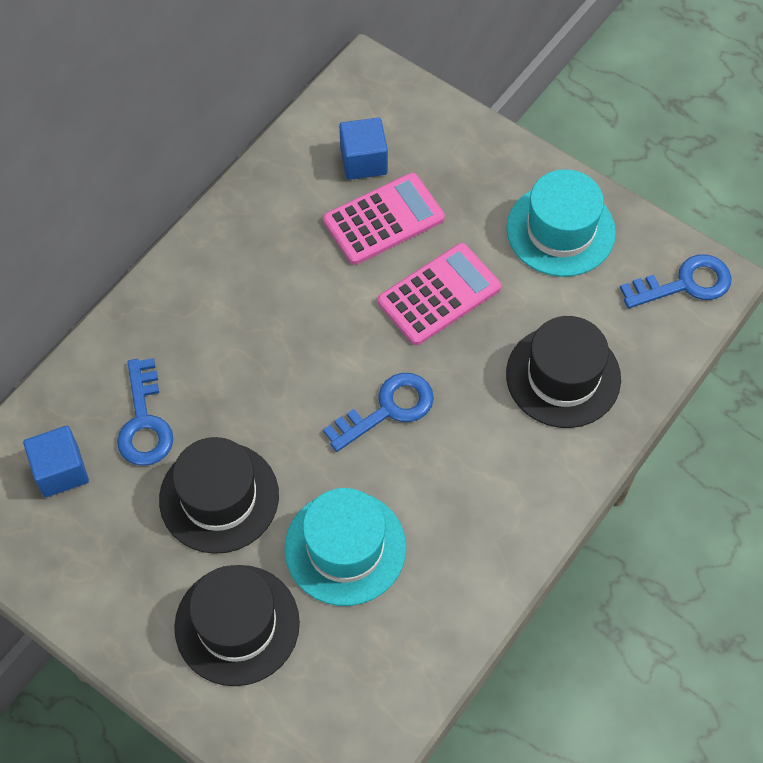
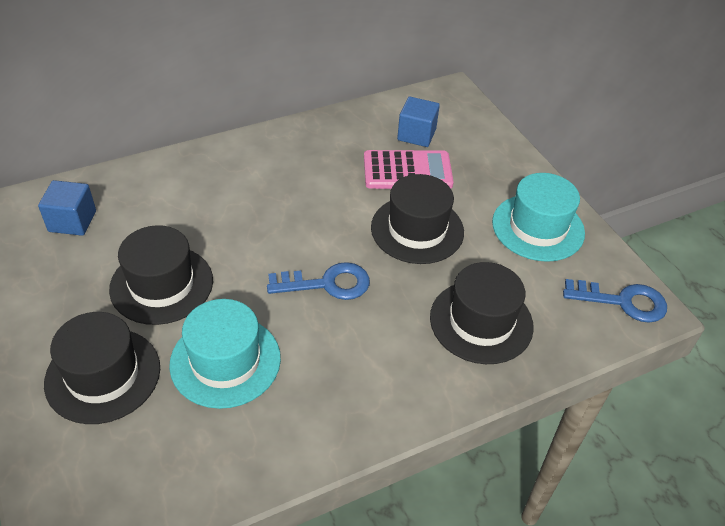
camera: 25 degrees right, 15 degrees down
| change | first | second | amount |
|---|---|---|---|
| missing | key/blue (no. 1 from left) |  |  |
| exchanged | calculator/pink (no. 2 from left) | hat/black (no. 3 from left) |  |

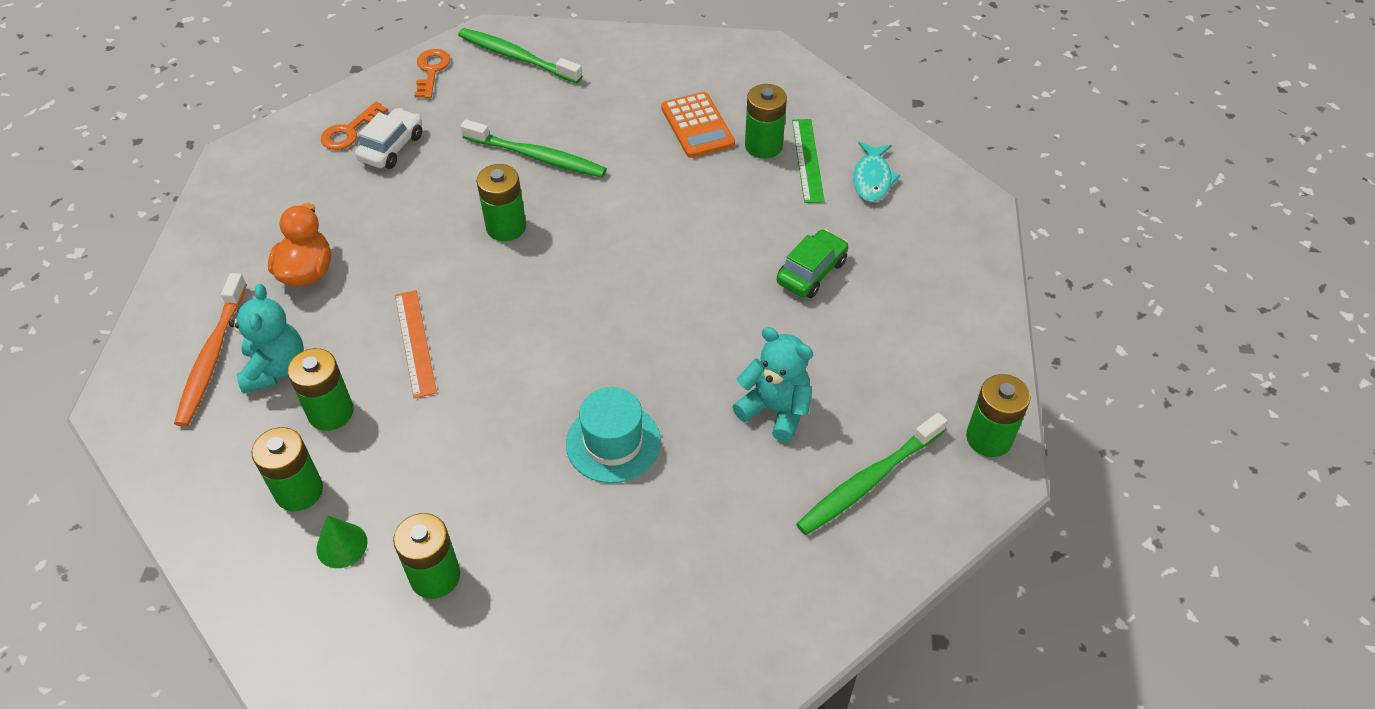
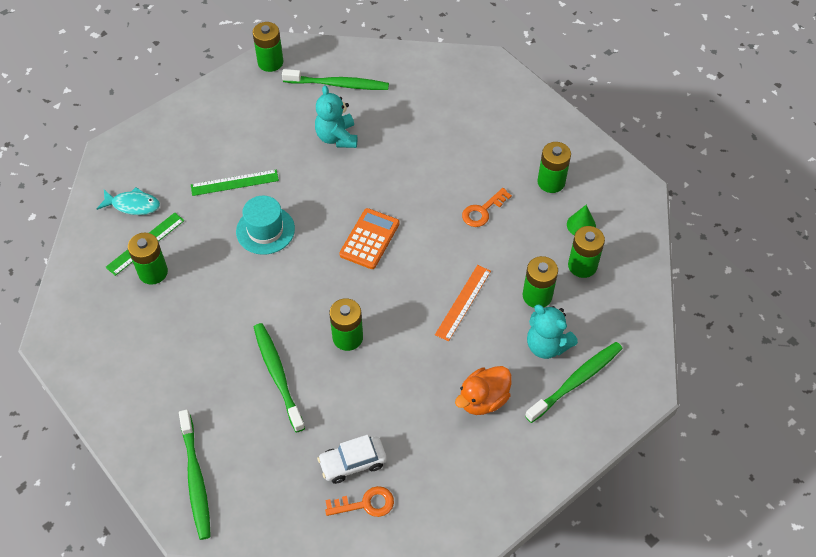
camera: 135 degrees left, 5 degrees up
| change | first | second | amount |
|---|---|---|---|
| relocated | key/orange (no. 2 from left) |  |  |
| relocated | hat/turquoise |  |  |
| relocated | calculator/orange |  |  |
| exchanged | car/green | ruler/green (no. 2 from left) |  |
| colour | toothbrush/orange | toothbrush/green (no. 4 from left) |  |
| spun | teddy bear/turquoise (no. 1 from left in the first image) | teddy bear/turquoise (no. 2 from left) | 90 degrees counterclockwise |
| spun | fish/turquoise |  | 45 degrees clockwise |

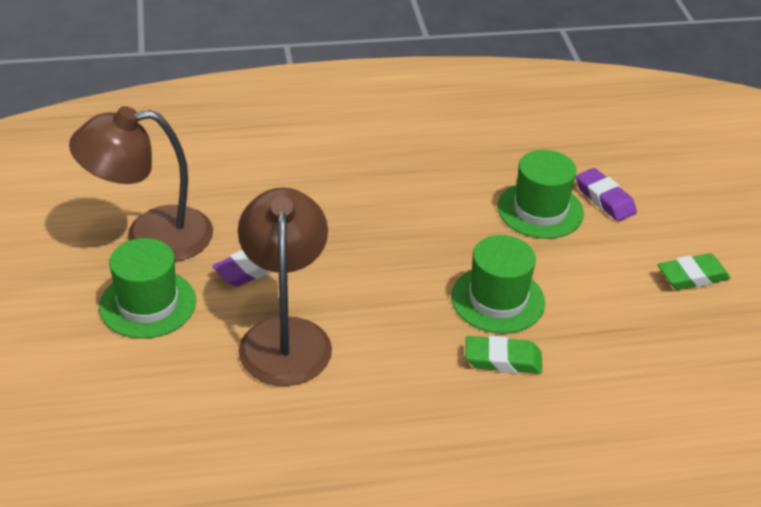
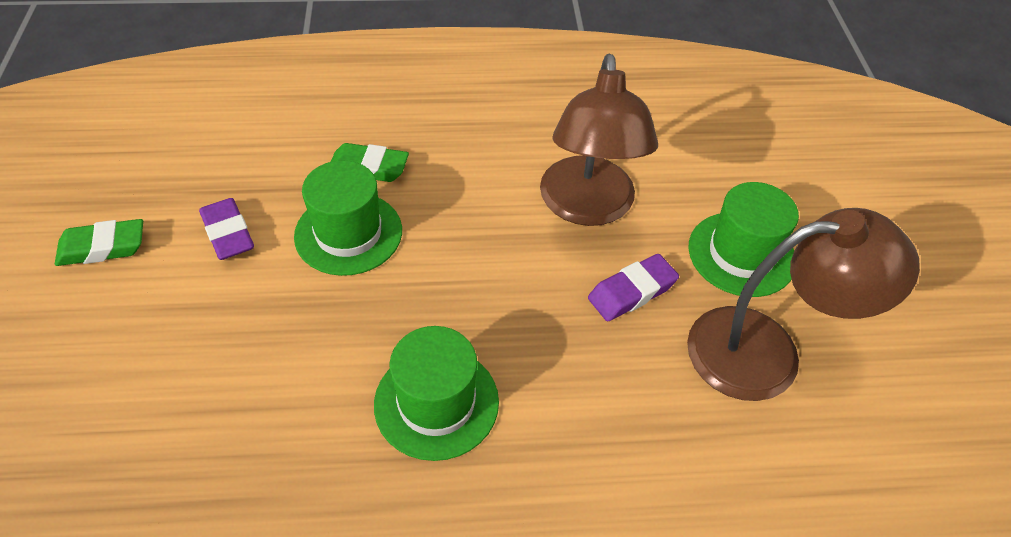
camera: 175 degrees left, 10 degrees up
| change | first | second | amount |
|---|---|---|---|
| relocated | hat/green (no. 3 from left in the first image) | hat/green (no. 2 from left) |  |
| relocated | eraser/purple (no. 2 from left in the first image) | eraser/purple (no. 1 from left) |  |

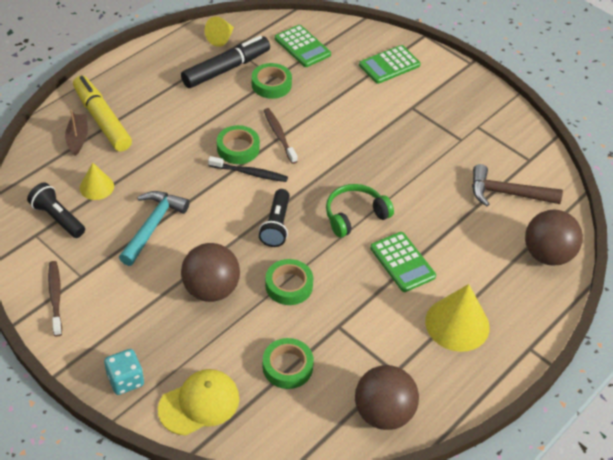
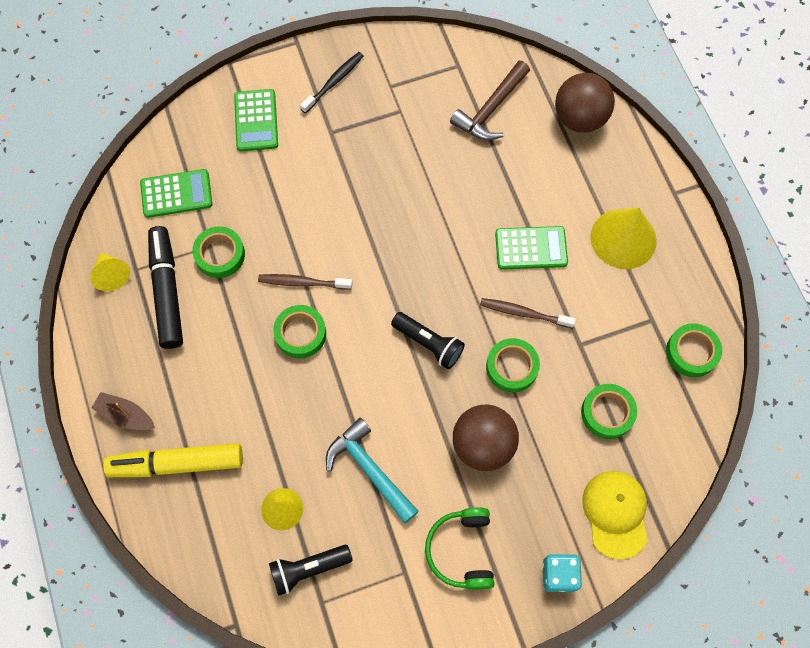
camera: 60 degrees left, 20 degrees up
| change | first | second | amount |
|---|---|---|---|
| relocated | toothbrush/brown (no. 1 from left in the first image) | toothbrush/brown (no. 2 from left) |  |
| relocated | boat/brown |  |  |
| relocated | toothbrush/black |  |  |
| relocated | headphones/green |  |  |
| exchanged | ball/brown (no. 2 from left) | tape/green (no. 5 from left) |  |

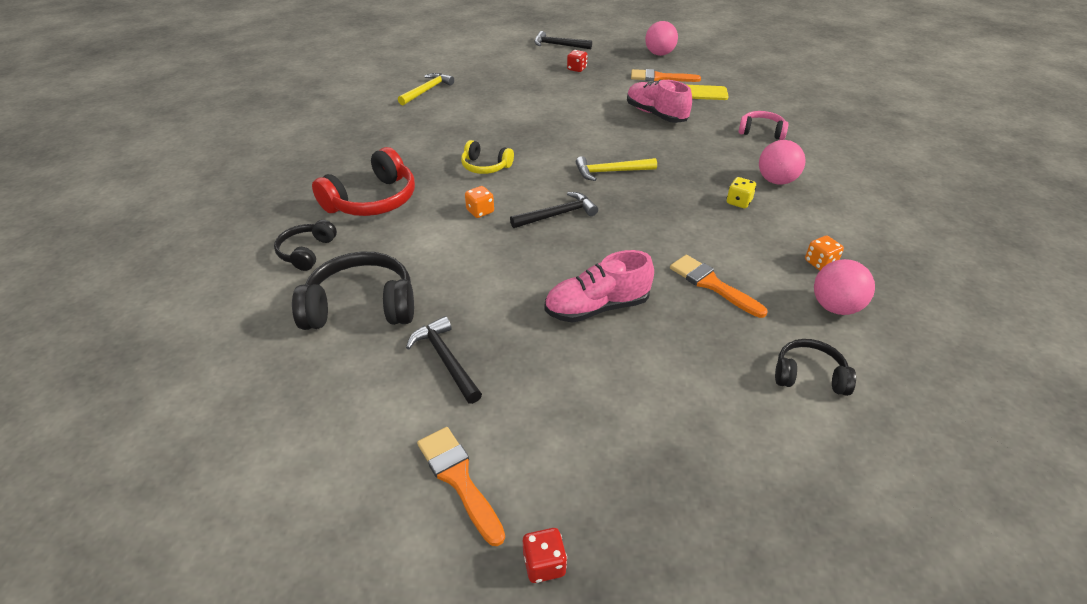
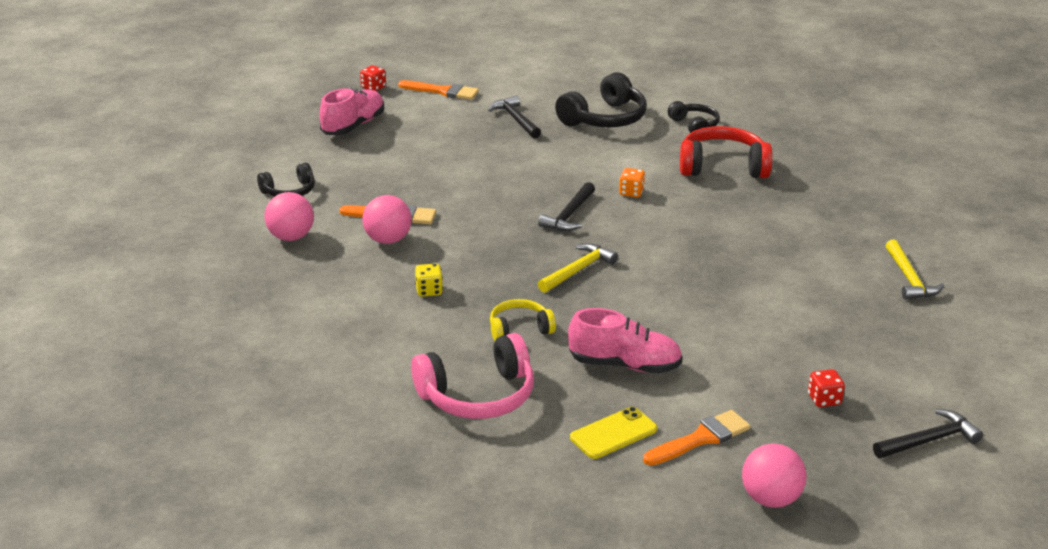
camera: 140 degrees right, 10 degrees down
| change | first | second | amount |
|---|---|---|---|
| missing | dice/orange (no. 2 from left) |  |  |
| relocated | headphones/yellow |  |  |
| relocated | shoe/pink (no. 1 from left) |  |  |
| relocated | ball/pink (no. 2 from left) |  |  |
| spun | headphones/red |  | 90 degrees clockwise |
| spun | hammer/black (no. 1 from left) |  | 135 degrees counterclockwise |
| size | headphones/pink |  | x1.72 |

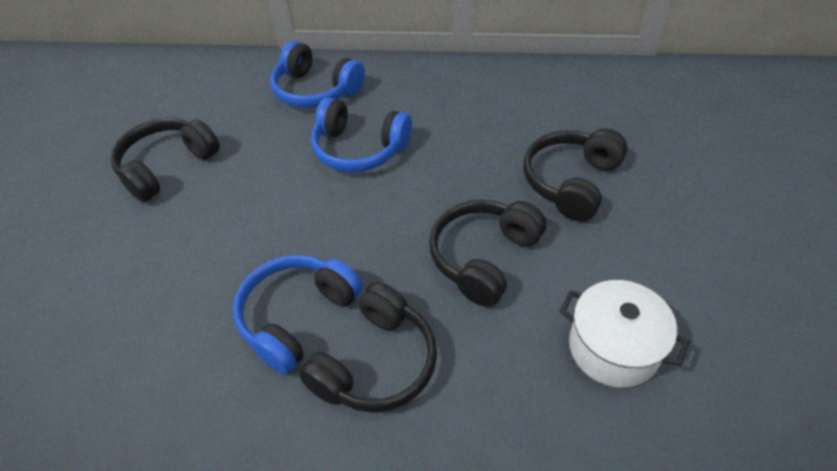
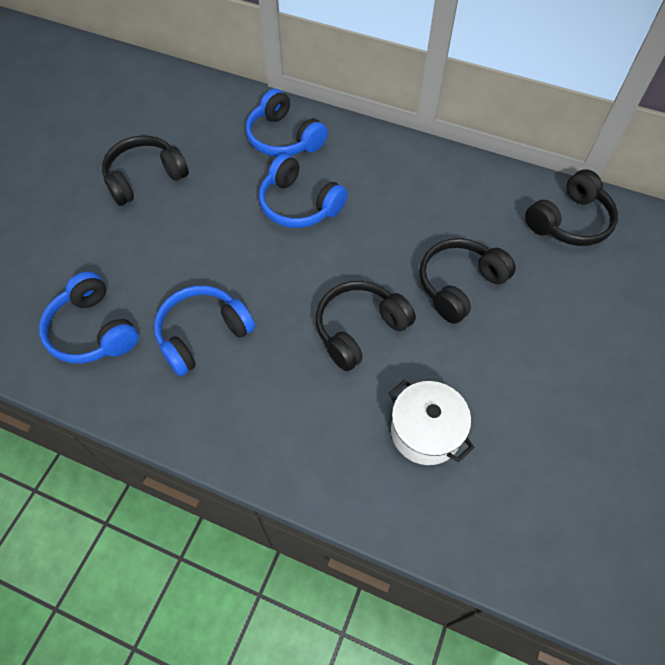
camera: 15 degrees right, 10 degrees up
| change | first | second | amount |
|---|---|---|---|
| appeared |  | headphones/blue (no. 1 from left) |  |
| relocated | headphones/black (no. 2 from left in the first image) | headphones/black (no. 4 from left) |  |

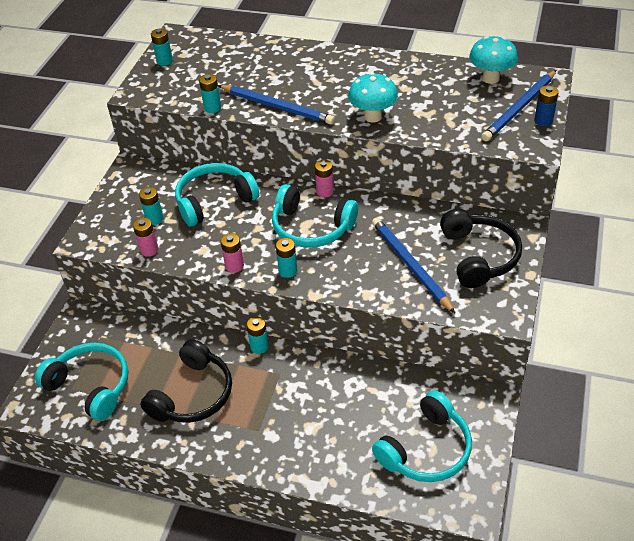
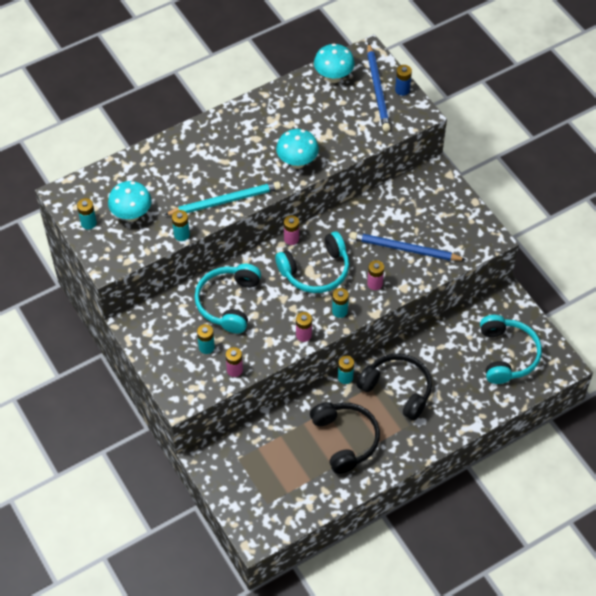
camera: 50 degrees left, 10 degrees up
| change | first | second | amount |
|---|---|---|---|
| missing | headphones/turquoise (no. 1 from left) |  |  |
| appeared |  | mushroom/turquoise (no. 1 from left) |  |
| appeared |  | battery/pink (no. 4 from left) |  |
| relocated | headphones/black (no. 2 from left) |  |  |
| colour | pencil/blue (no. 1 from left) | pencil/turquoise |  |

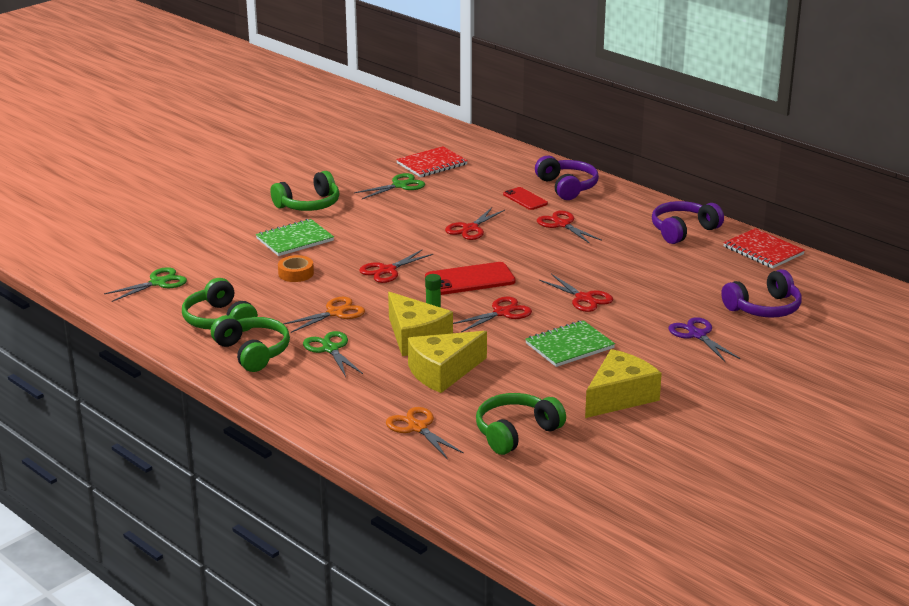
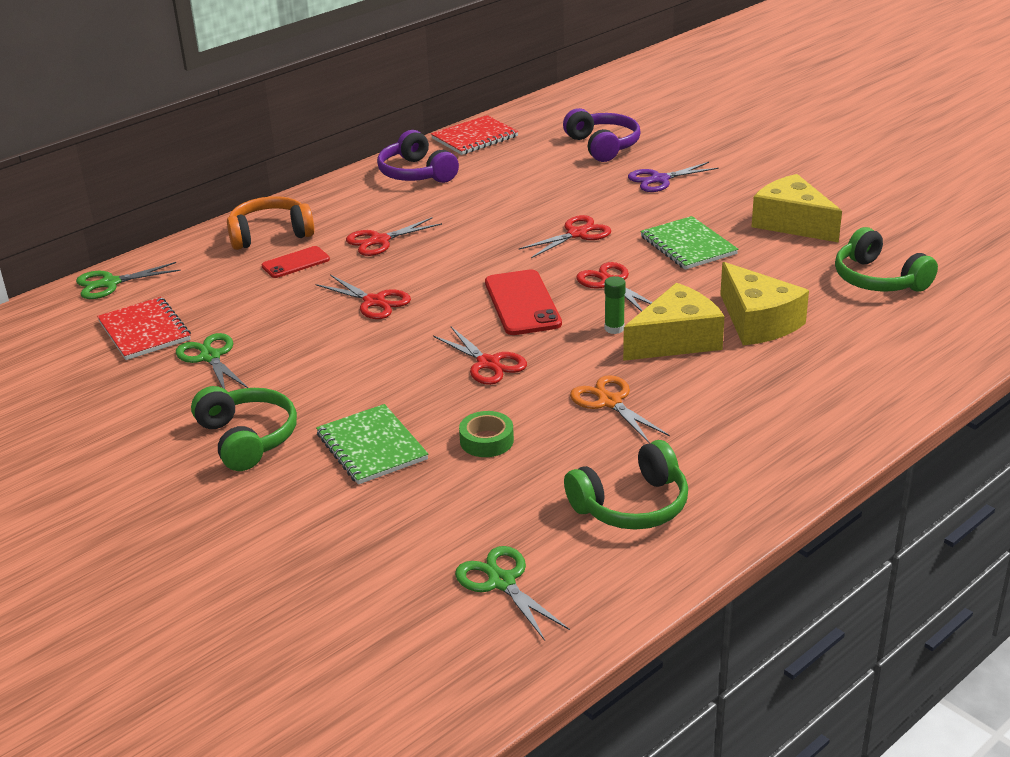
camera: 85 degrees left, 5 degrees up
| change | first | second | amount |
|---|---|---|---|
| missing | headphones/green (no. 2 from left) |  |  |
| missing | scissors/orange (no. 2 from left) |  |  |
| relocated | scissors/green (no. 2 from left in the first image) | scissors/green (no. 1 from left) |  |
| colour | tape/orange | tape/green |  |
| colour | headphones/purple (no. 1 from left) | headphones/orange |  |

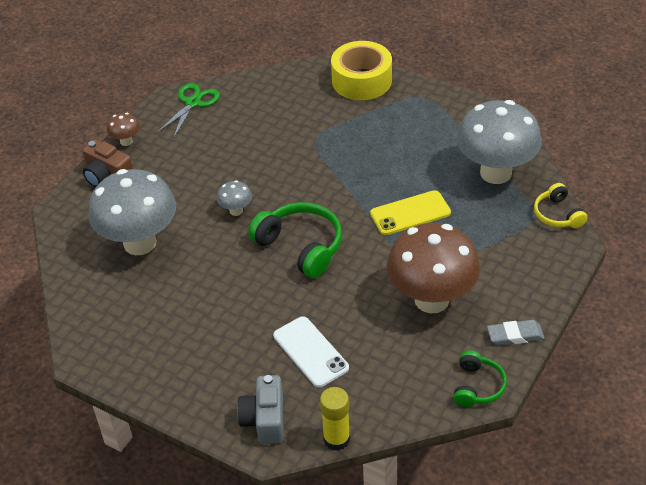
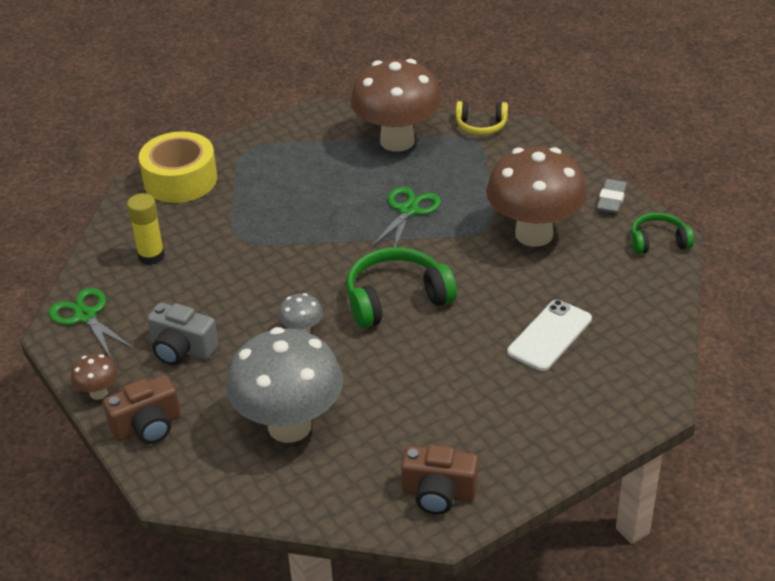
camera: 65 degrees left, 5 degrees down
| change | first | second | amount |
|---|---|---|---|
| appeared |  | camera/brown (no. 2 from left) |  |
| relocated | camera/grey |  |  |
| relocated | glue stick/yellow |  |  |
| exchanged | phone/yellow | scissors/green (no. 2 from left) |  |
| colour | mushroom/grey (no. 3 from left) | mushroom/brown (no. 2 from left) |  |
| spun | phone/white |  | 45 degrees counterclockwise |
| spun | headphones/green (no. 2 from left) |  | 45 degrees counterclockwise |

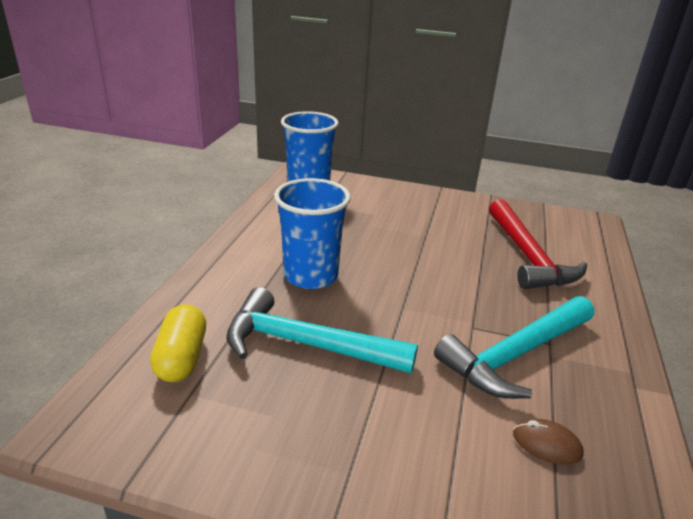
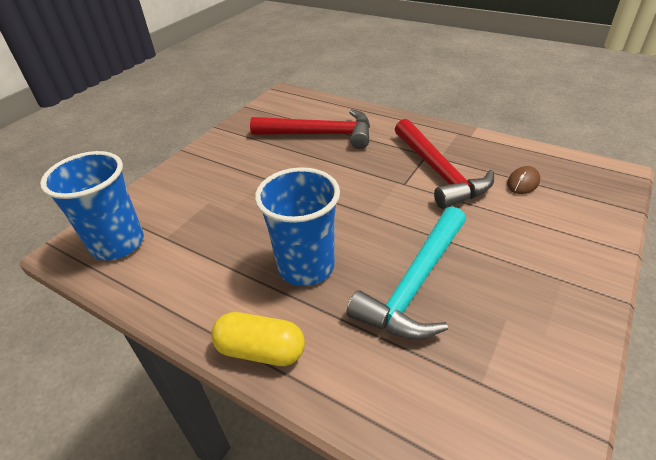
camera: 70 degrees left, 10 degrees up
| change | first | second | amount |
|---|---|---|---|
| relocated | capsule/yellow |  |  |
| colour | hammer/turquoise (no. 2 from left) | hammer/red (no. 2 from left) |  |

